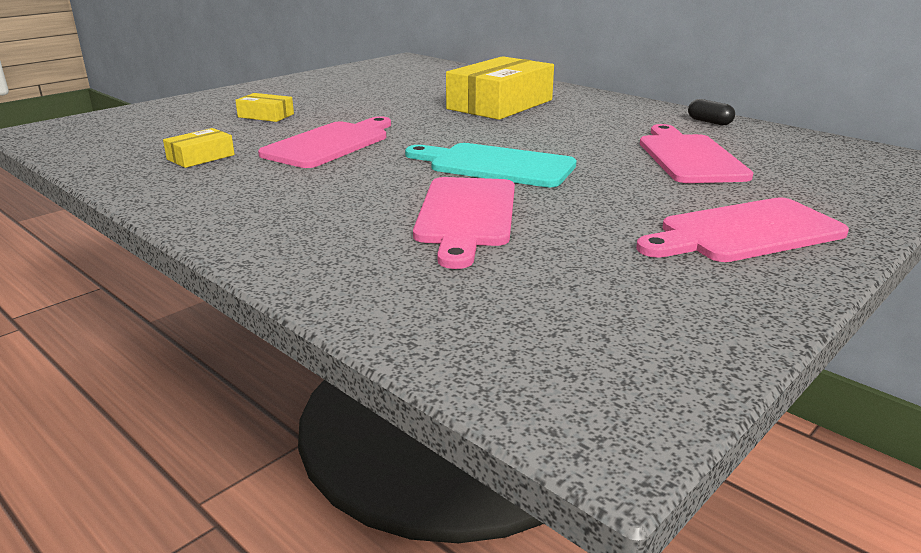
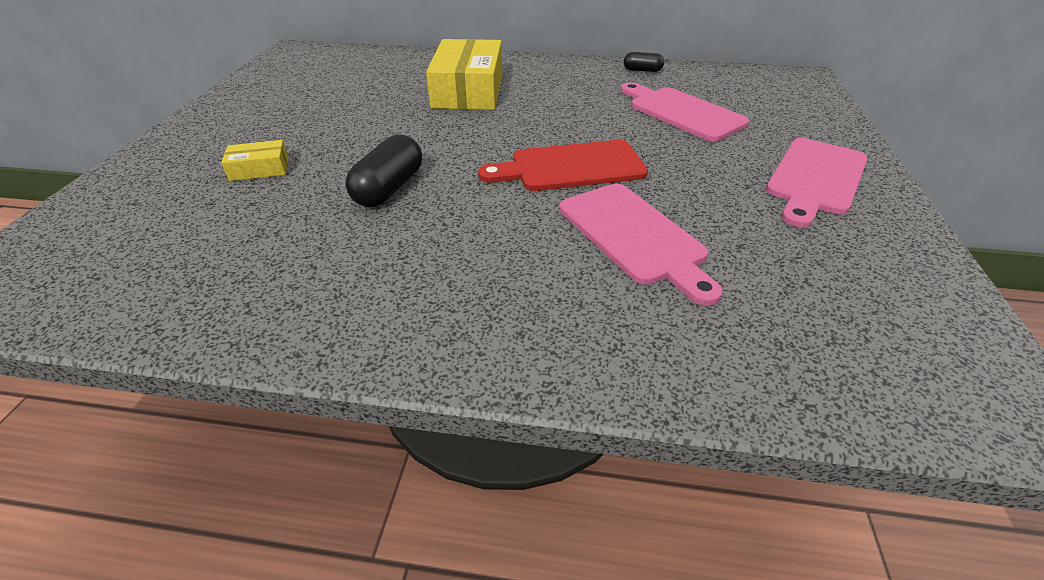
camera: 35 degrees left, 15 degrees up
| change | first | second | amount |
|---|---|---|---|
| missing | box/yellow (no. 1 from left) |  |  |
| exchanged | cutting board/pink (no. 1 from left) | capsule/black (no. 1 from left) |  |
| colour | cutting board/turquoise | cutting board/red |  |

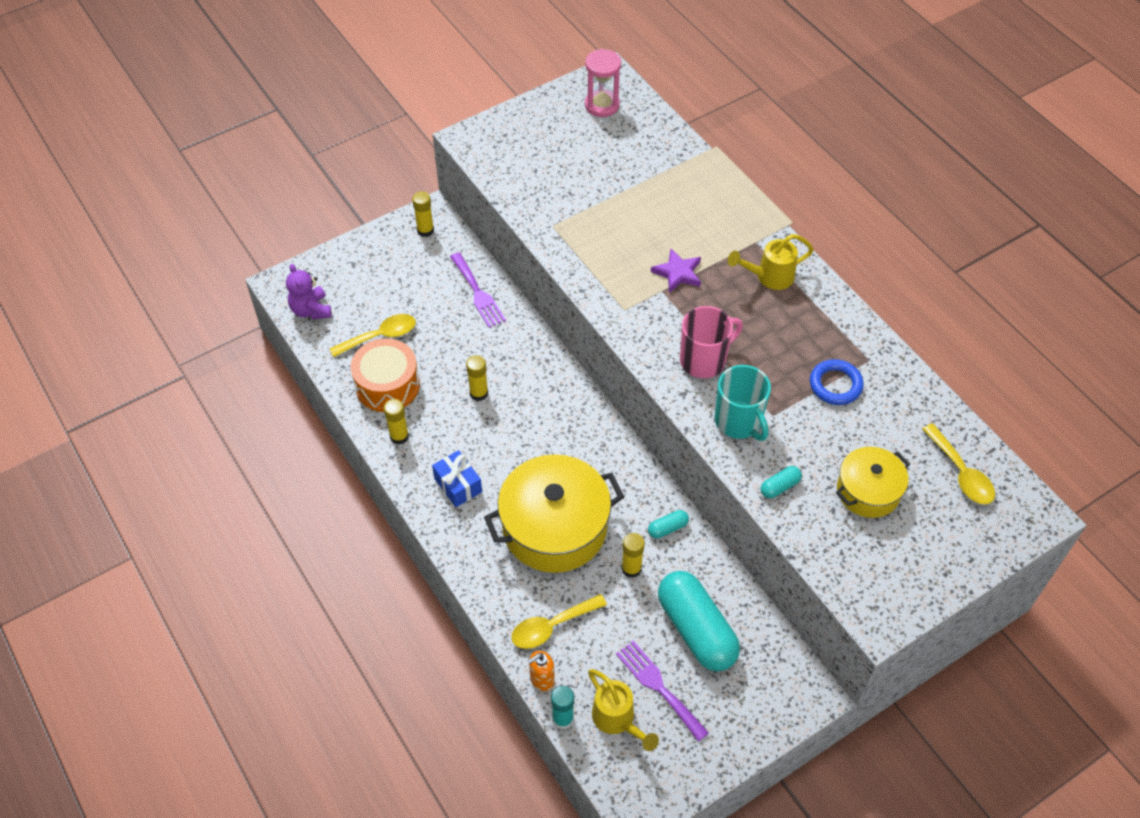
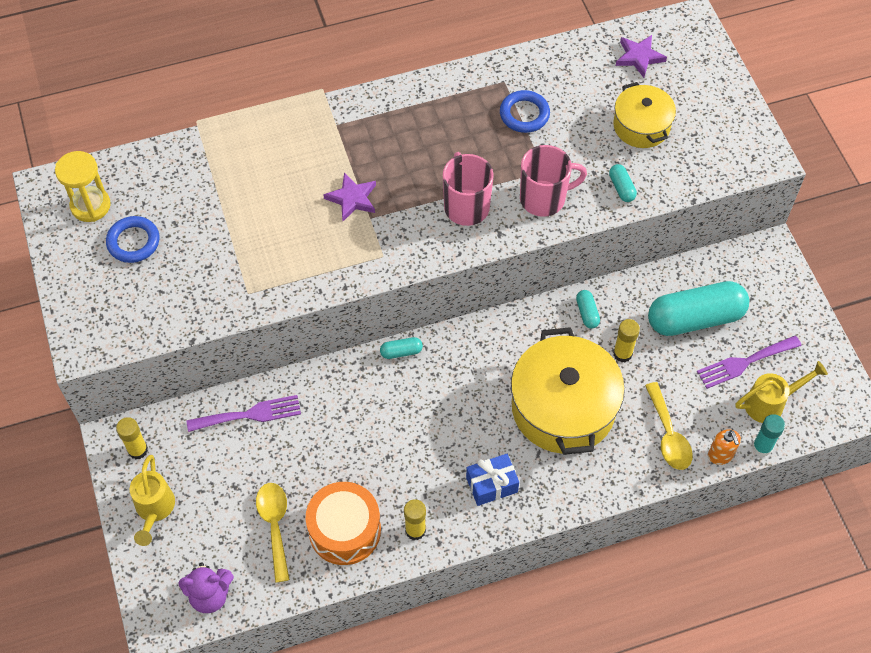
camera: 75 degrees left, 5 degrees up
| change | first | second | amount |
|---|---|---|---|
| missing | glue stick/yellow (no. 3 from left) |  |  |
| appeared |  | ring/blue (no. 1 from left) |  |
| appeared |  | capsule/turquoise (no. 1 from left) |  |
| relocated | watering can/yellow (no. 2 from left in the first image) | watering can/yellow (no. 1 from left) |  |
| exchanged | spoon/yellow (no. 3 from left) | star/purple (no. 2 from left) |  |
| colour | hourglass/pink | hourglass/yellow |  |
| colour | mug/turquoise | mug/pink (no. 2 from left) |  |

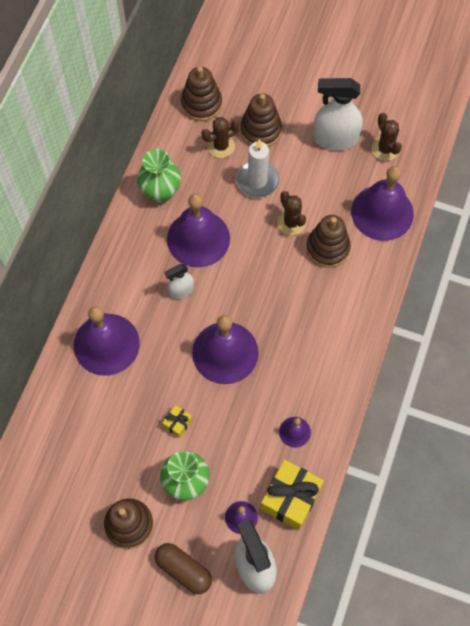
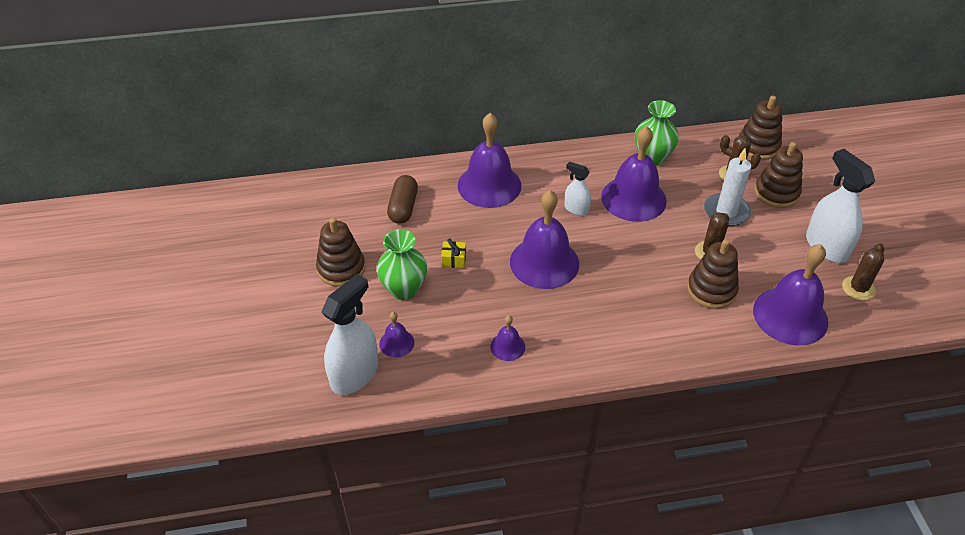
camera: 60 degrees right, 20 degrees down
| change | first | second | amount |
|---|---|---|---|
| missing | gift/yellow (no. 2 from left) |  |  |
| relocated | capsule/brown |  |  |

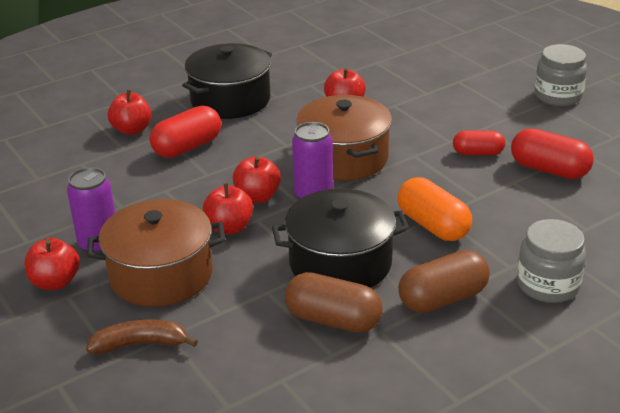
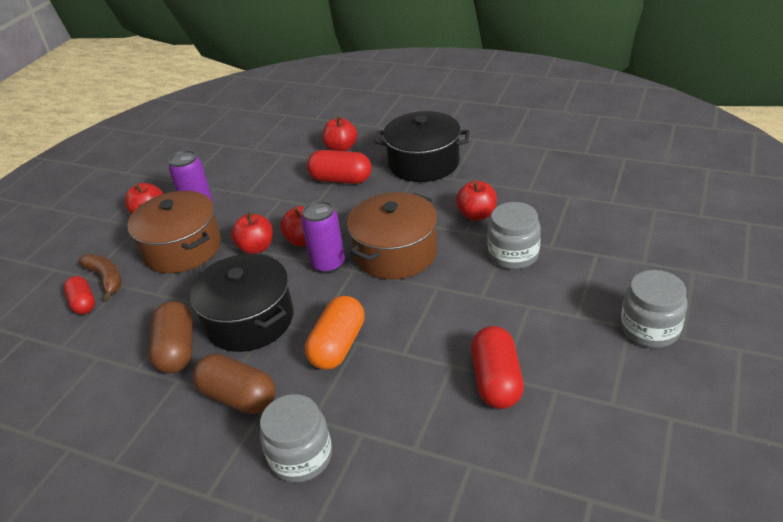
camera: 60 degrees right, 5 degrees up
| change | first | second | amount |
|---|---|---|---|
| appeared |  | jar/grey (no. 2 from left) |  |
| relocated | capsule/red (no. 2 from left in the first image) | capsule/red (no. 1 from left) |  |

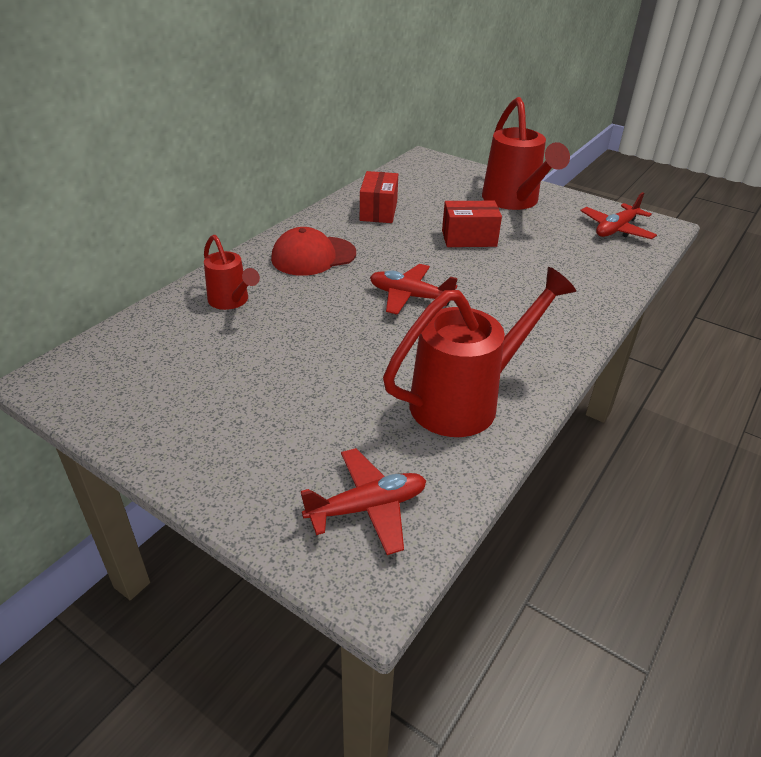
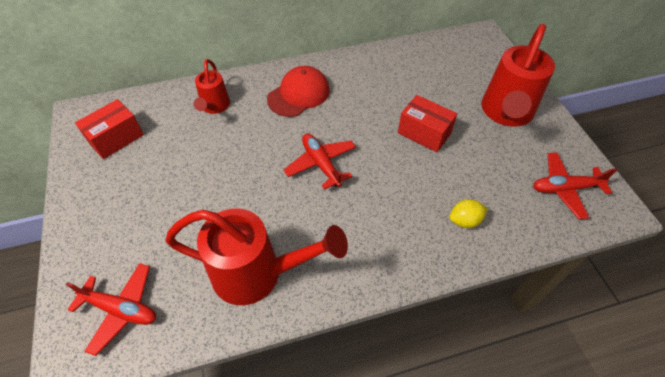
camera: 40 degrees right, 15 degrees up
| change | first | second | amount |
|---|---|---|---|
| appeared |  | lemon/yellow |  |
| relocated | box/red (no. 1 from left) |  |  |
| spun | cap/red |  | 120 degrees clockwise |

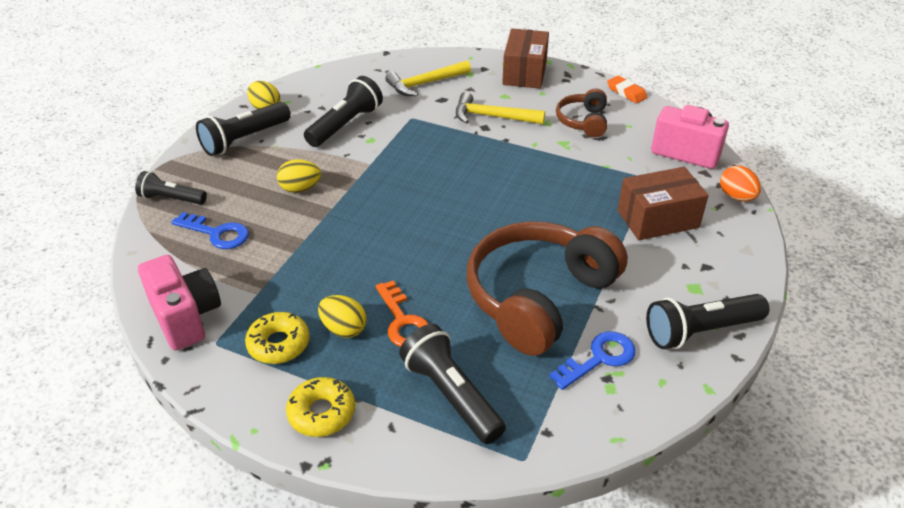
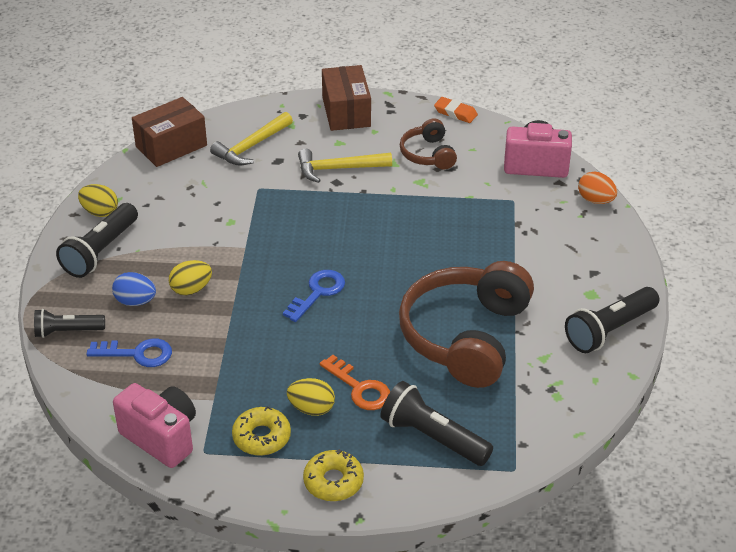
camera: 20 degrees left, 0 degrees up
| change | first | second | amount |
|---|---|---|---|
| missing | flashlight/black (no. 3 from left) |  |  |
| appeared |  | egg/blue |  |
| relocated | key/blue (no. 2 from left) |  |  |
| relocated | box/brown (no. 2 from left in the first image) | box/brown (no. 1 from left) |  |

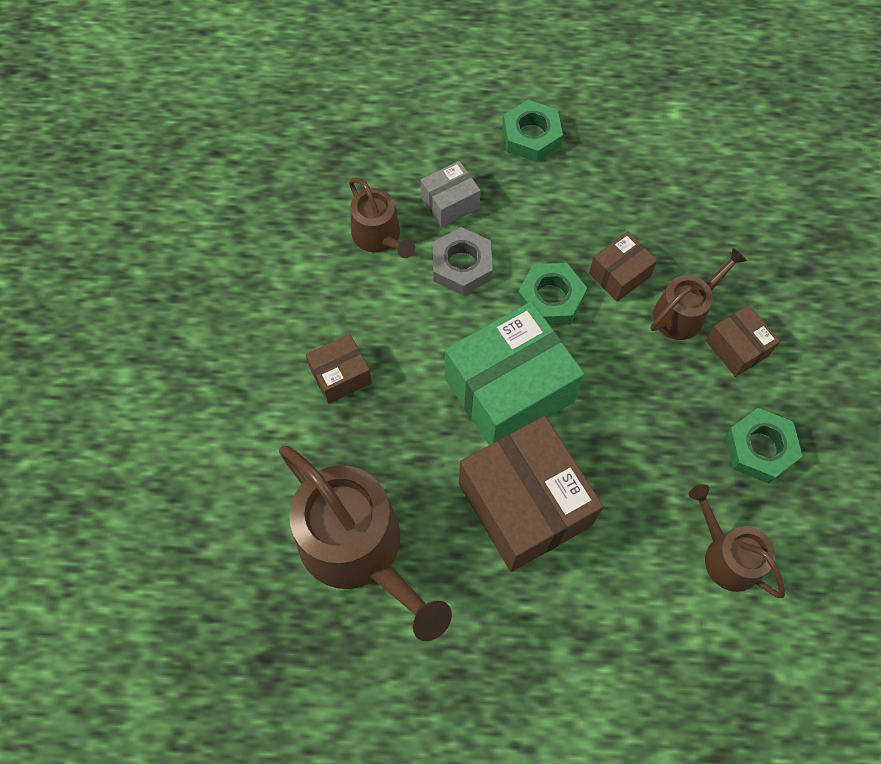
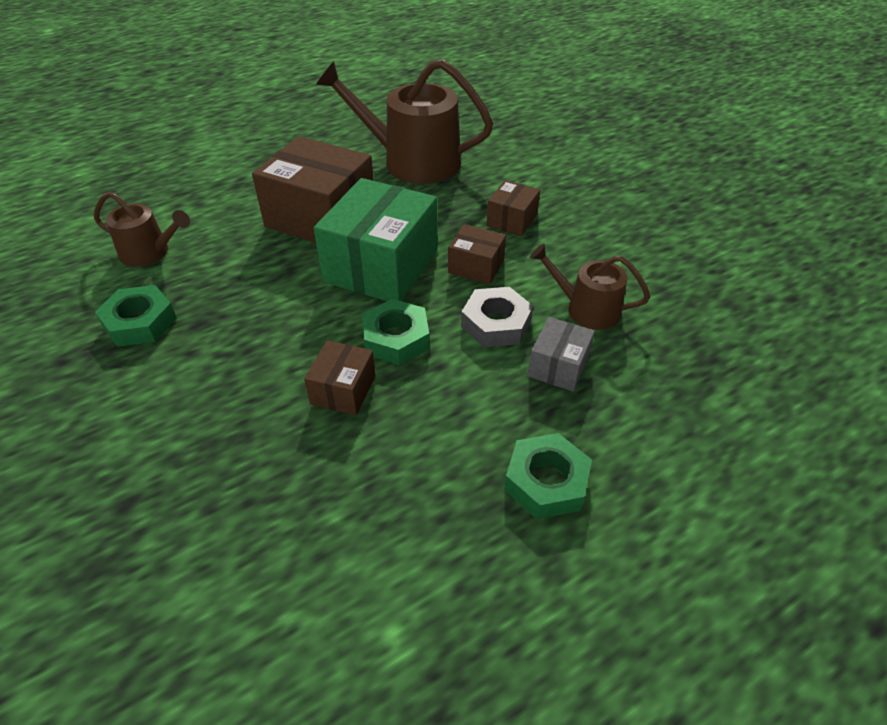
camera: 145 degrees right, 20 degrees down
| change | first | second | amount |
|---|---|---|---|
| missing | watering can/brown (no. 3 from left) |  |  |
| relocated | box/brown (no. 4 from left in the first image) | box/brown (no. 3 from left) |  |

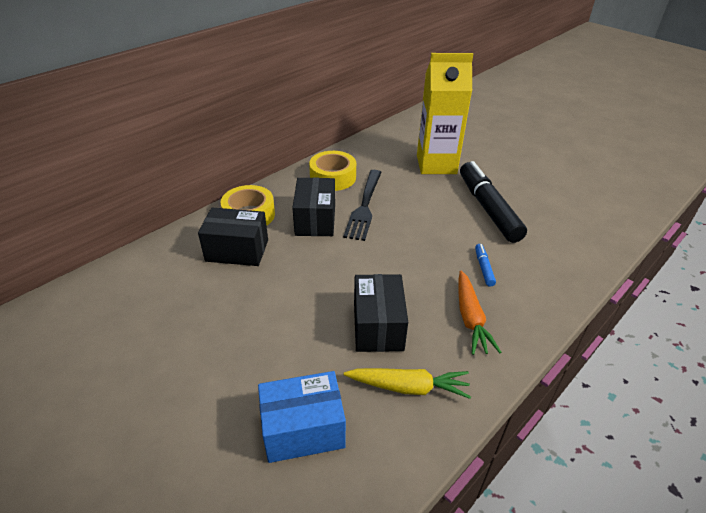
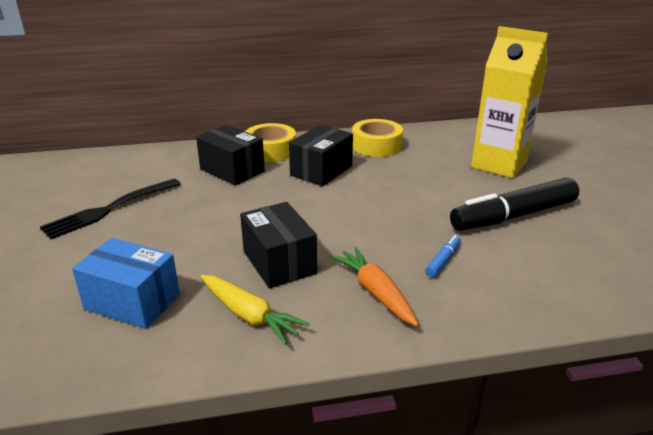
camera: 35 degrees right, 10 degrees down
| change | first | second | amount |
|---|---|---|---|
| relocated | fork/black |  |  |
| spun | box/black (no. 3 from left in the first image) | box/black (no. 2 from left) | 60 degrees counterclockwise |
| spun | carrot/orange |  | 120 degrees clockwise |
| spun | marker/black |  | 135 degrees counterclockwise |

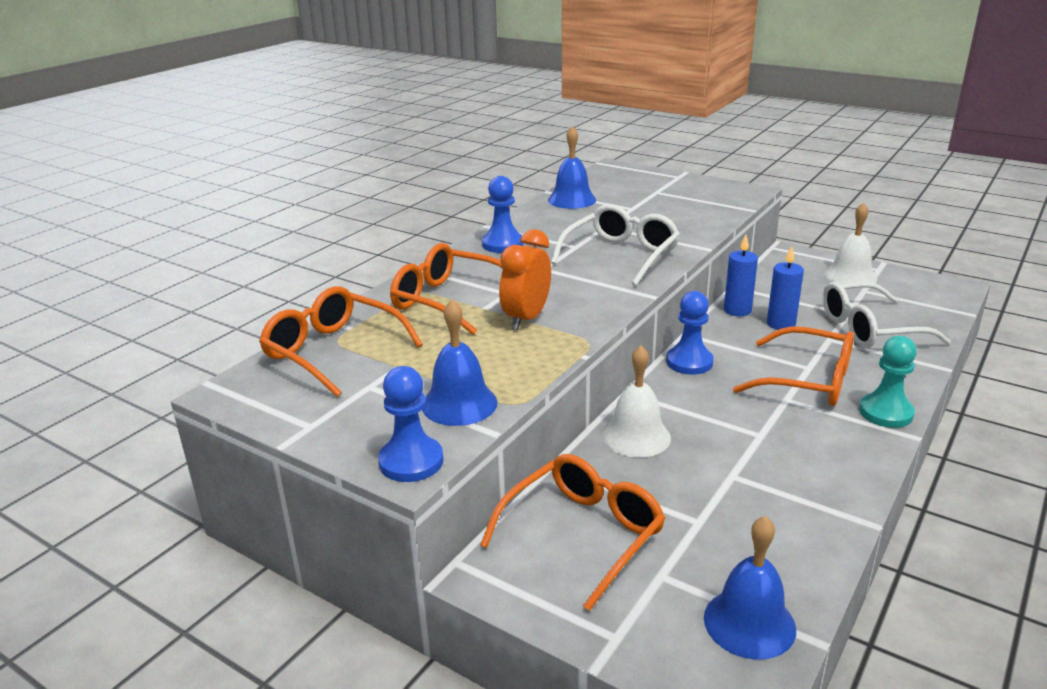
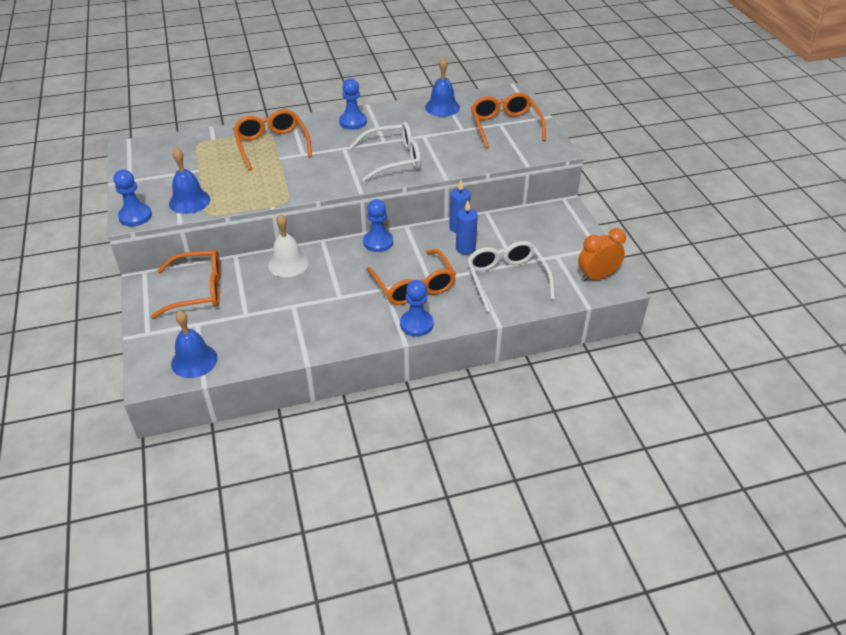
camera: 40 degrees right, 15 degrees up
| change | first | second | amount |
|---|---|---|---|
| missing | bell/white (no. 2 from left) |  |  |
| relocated | glasses/orange (no. 1 from left in the first image) | glasses/orange (no. 4 from left) |  |
| relocated | clock/orange |  |  |
| colour | pawn/turquoise | pawn/blue (no. 4 from left) |  |
| spun | glasses/white (no. 2 from left) |  | 45 degrees clockwise |

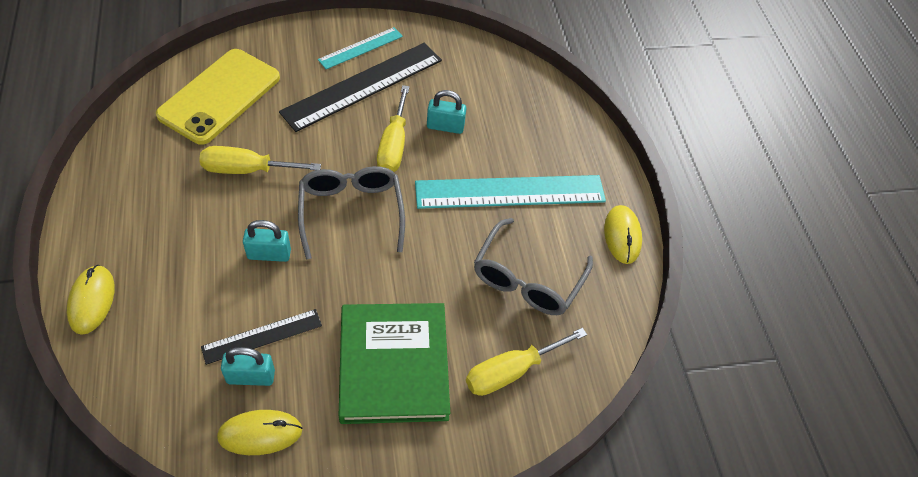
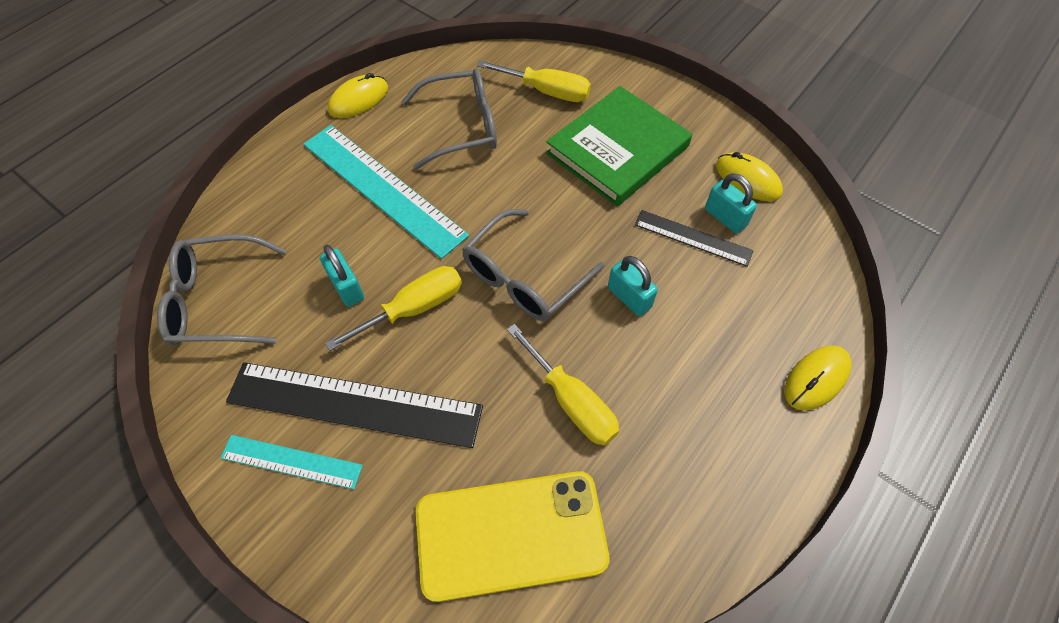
camera: 125 degrees left, 5 degrees up
| change | first | second | amount |
|---|---|---|---|
| appeared |  | glasses/grey (no. 1 from left) |  |

